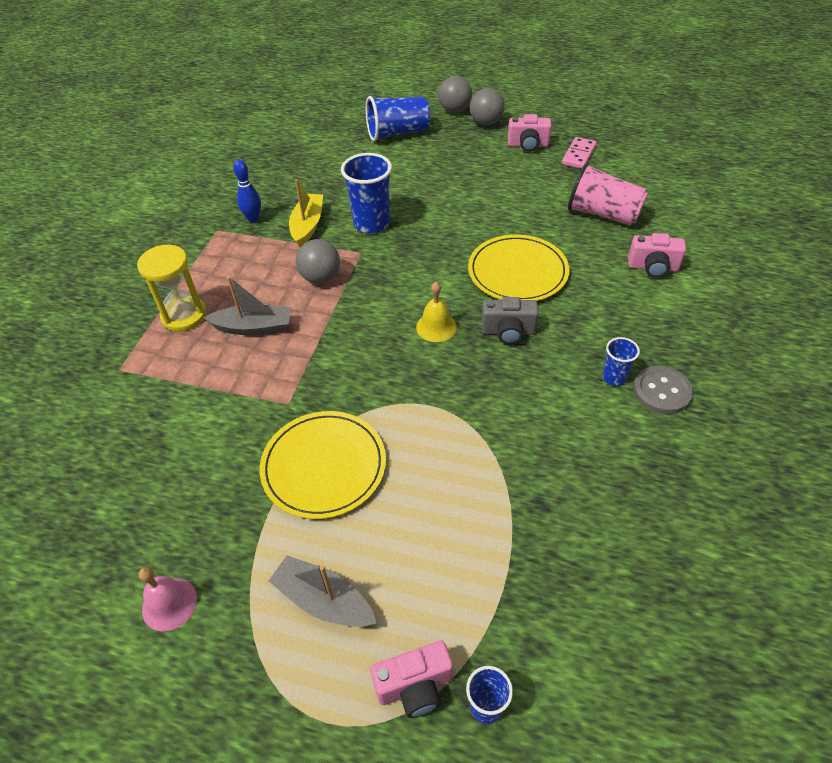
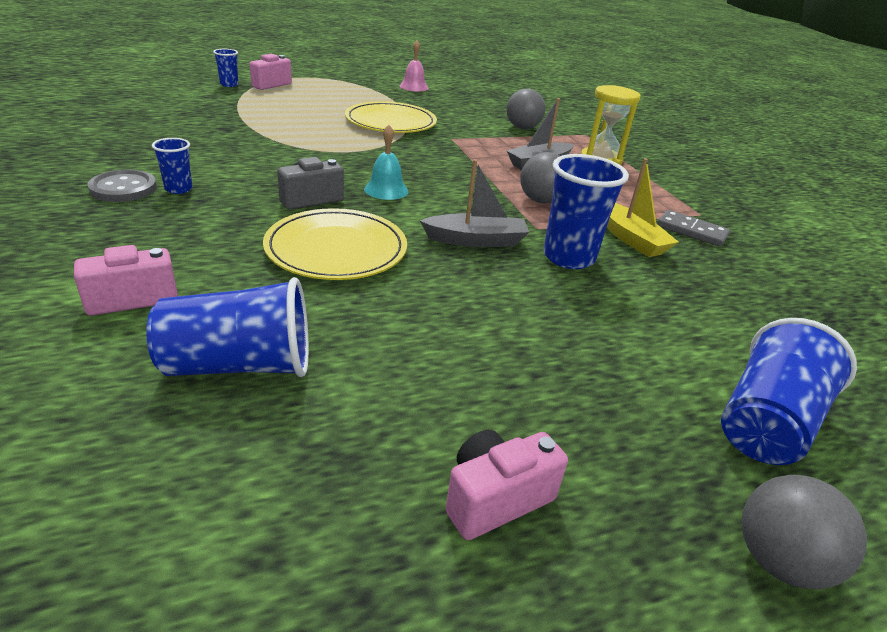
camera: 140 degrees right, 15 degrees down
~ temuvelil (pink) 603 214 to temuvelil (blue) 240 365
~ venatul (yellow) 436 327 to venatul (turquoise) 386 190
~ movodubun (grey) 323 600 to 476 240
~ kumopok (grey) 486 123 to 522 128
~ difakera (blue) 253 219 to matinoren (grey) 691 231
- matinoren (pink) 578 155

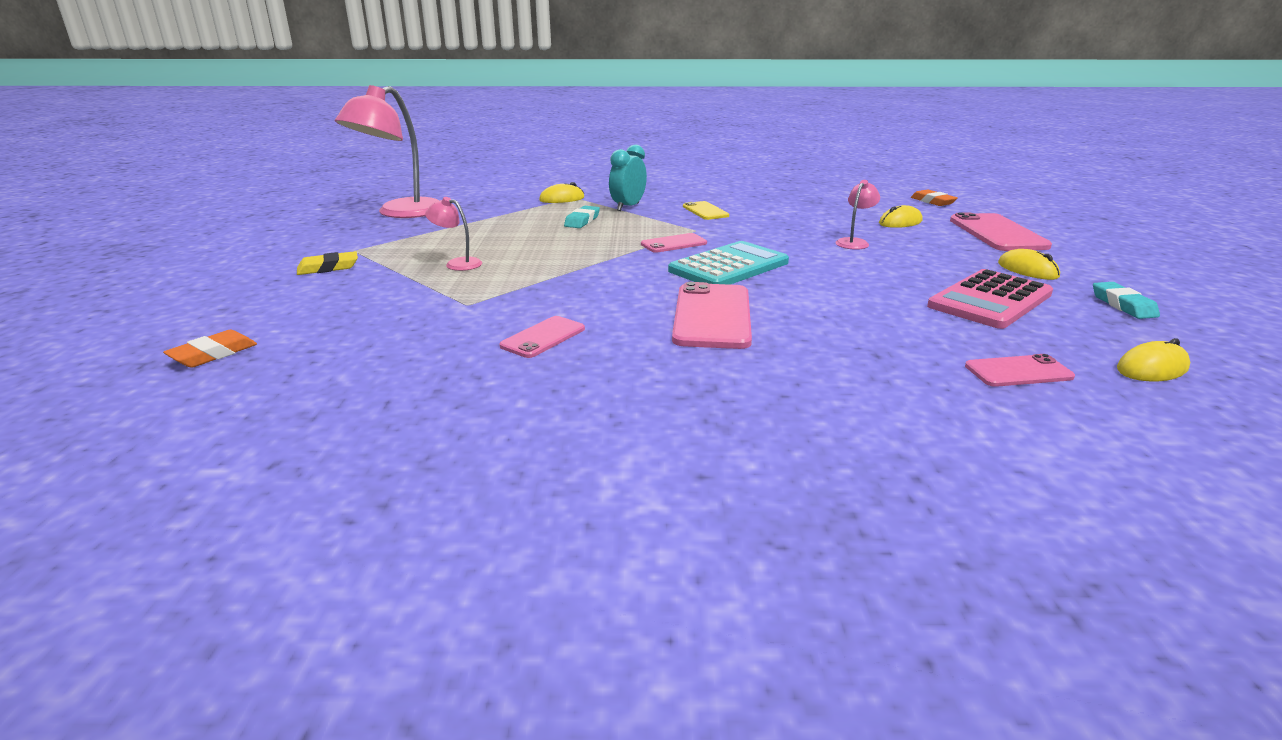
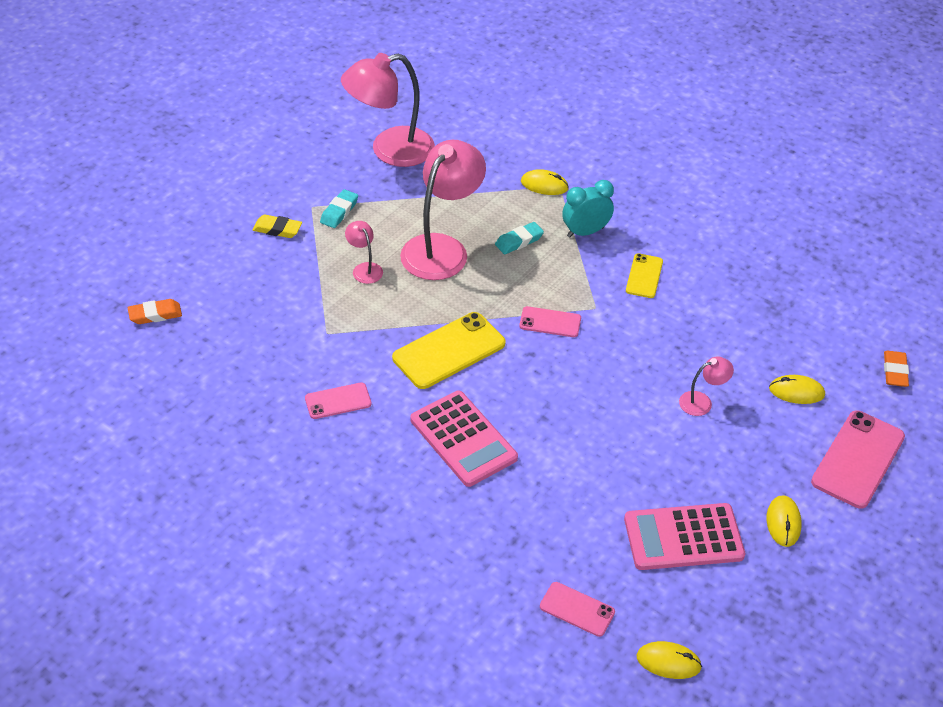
camera: 35 degrees right, 20 degrees up
~ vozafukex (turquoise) 1123 305 to 339 212
+ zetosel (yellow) 449 351
+ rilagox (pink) 441 248
~ zetosel (pink) 712 316 to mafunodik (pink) 463 439
- mafunodik (turquoise) 729 267

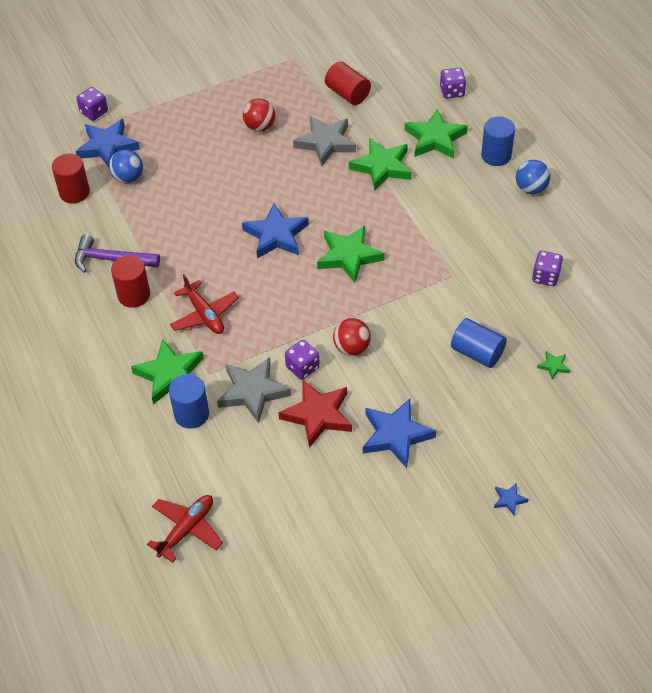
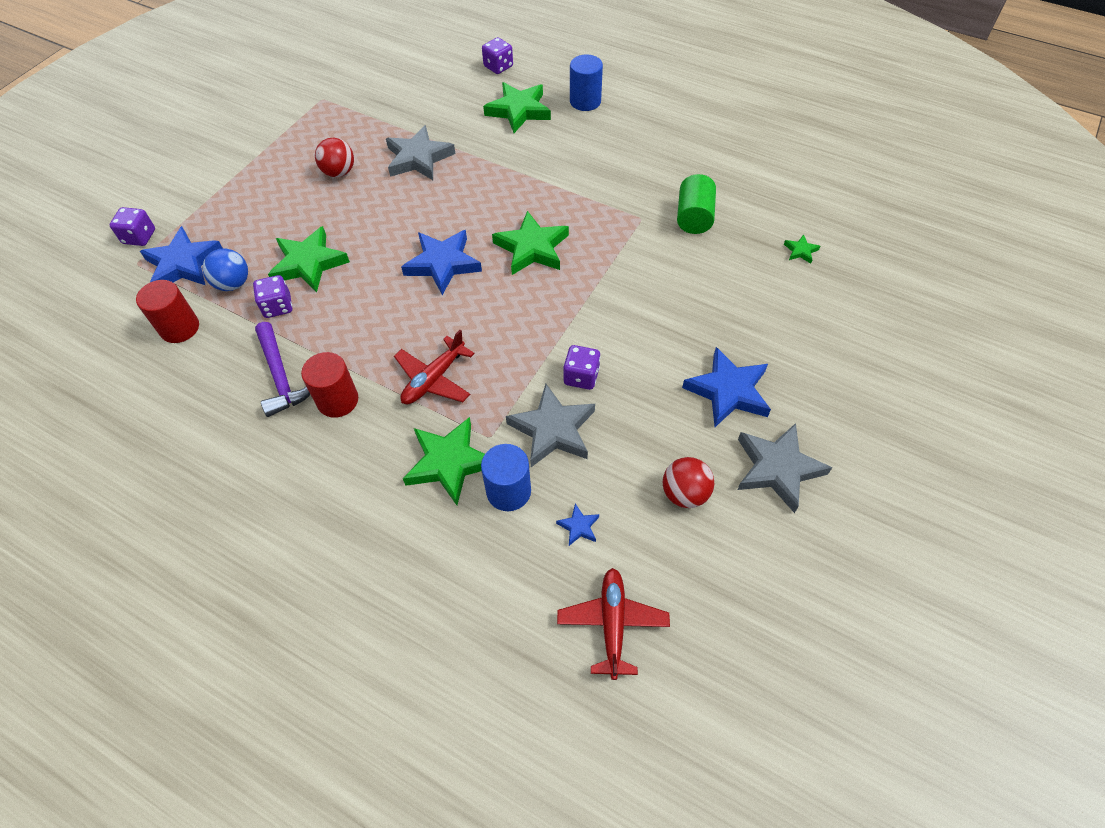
camera: 35 degrees left, 5 degrees up
~ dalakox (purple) 545 276 to 277 306
~ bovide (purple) 111 260 = 281 376 90 degrees counterclockwise
~ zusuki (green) 382 167 to 309 263
~ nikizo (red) 204 314 = 434 379 105 degrees clockwise
~ zusuki (blue) 509 500 to 579 526
~ kumopok (red) 352 348 to 684 493
+ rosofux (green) 694 217
+ zusuki (grey) 777 469
- zusuki (red) 318 415
- rosofux (red) 347 94
- rosofux (blue) 477 353
- kumopok (blue) 531 188

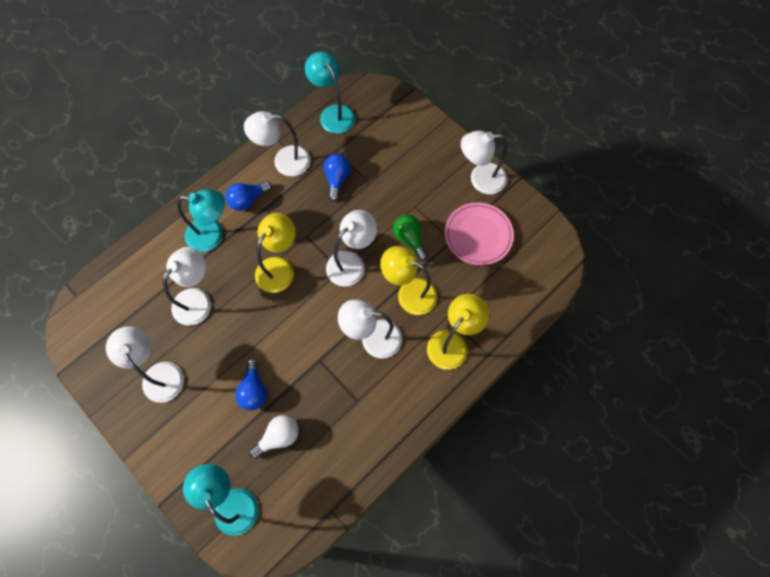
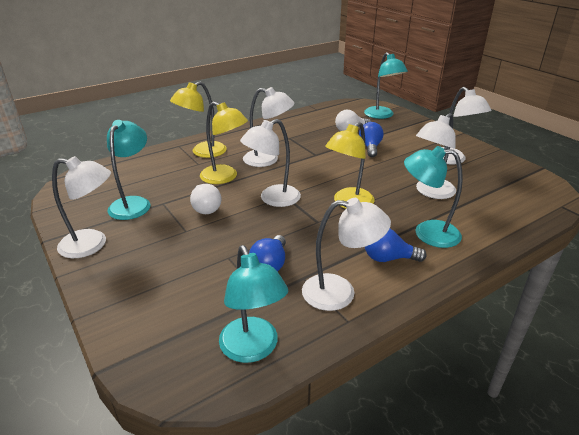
camera: 170 degrees left, 35 degrees down
~ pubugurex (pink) 478 235 to rilagox (turquoise) 133 203
~ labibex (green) 410 239 to labibex (white) 205 208
~ labibex (blue) 248 200 = 388 258 150 degrees counterclockwise

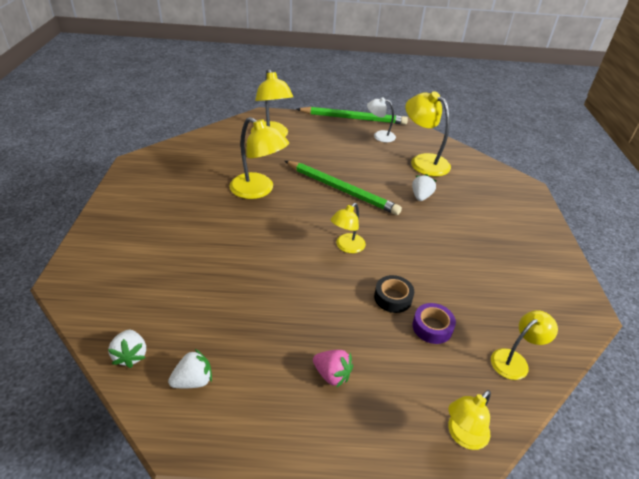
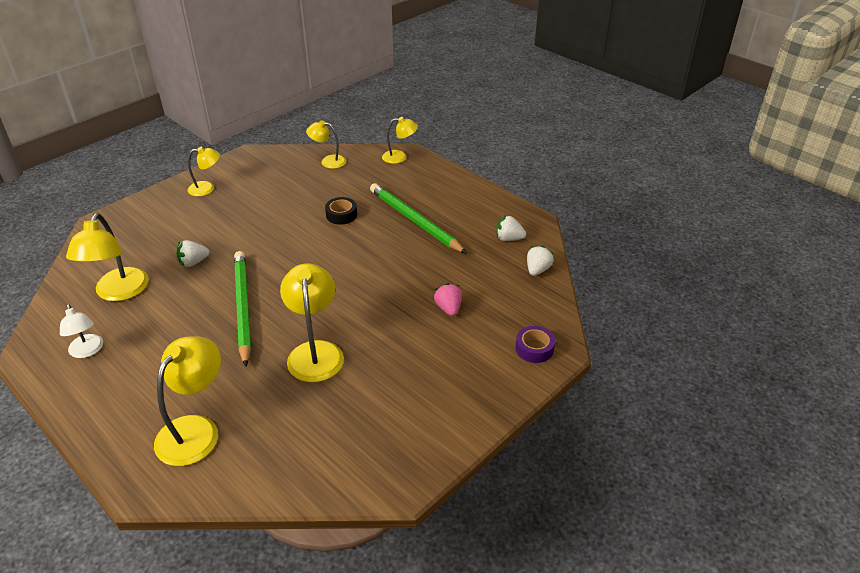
camera: 135 degrees left, 0 degrees up
~ rilagox (yellow) 346 247 to 207 188
~ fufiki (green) 353 118 to 415 221
~ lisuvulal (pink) 332 375 to 448 308
~ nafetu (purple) 432 327 to 534 348

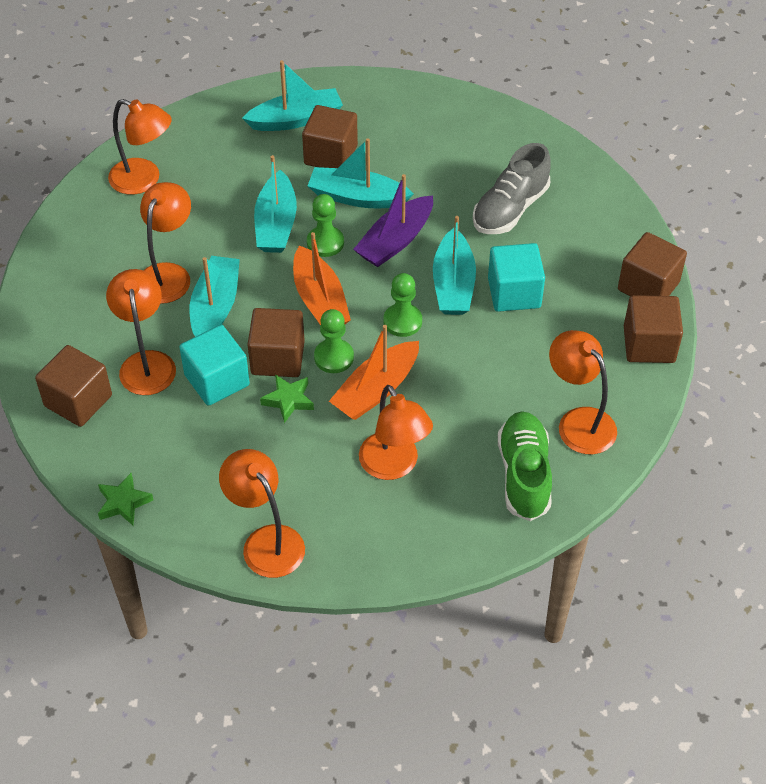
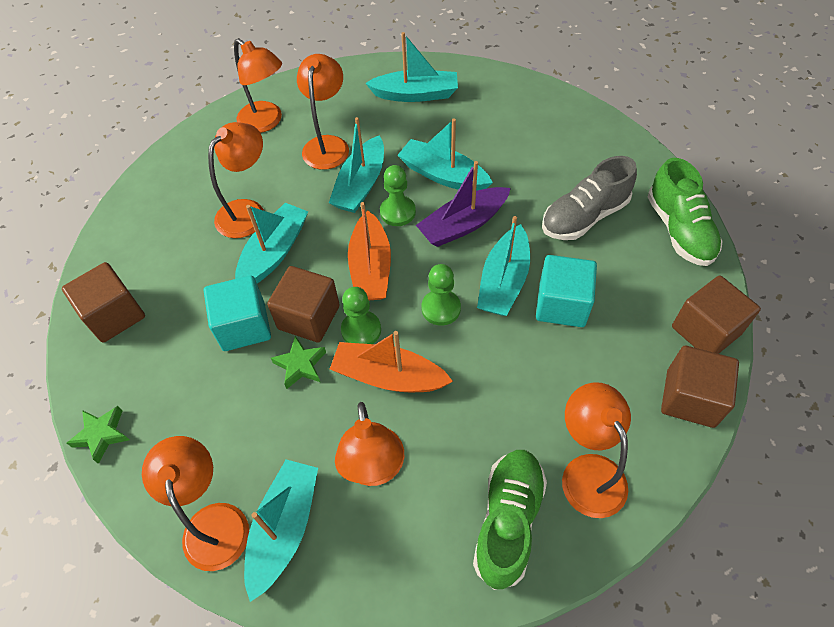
camera: 20 degrees right, 5 degrees up
+ movodubun (turquoise) 284 529
~ rilagox (orange) 146 363 to 327 145
~ movodubun (orange) 376 390 = 388 376 45 degrees clockwise
+ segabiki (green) 679 230
- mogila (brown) 330 155

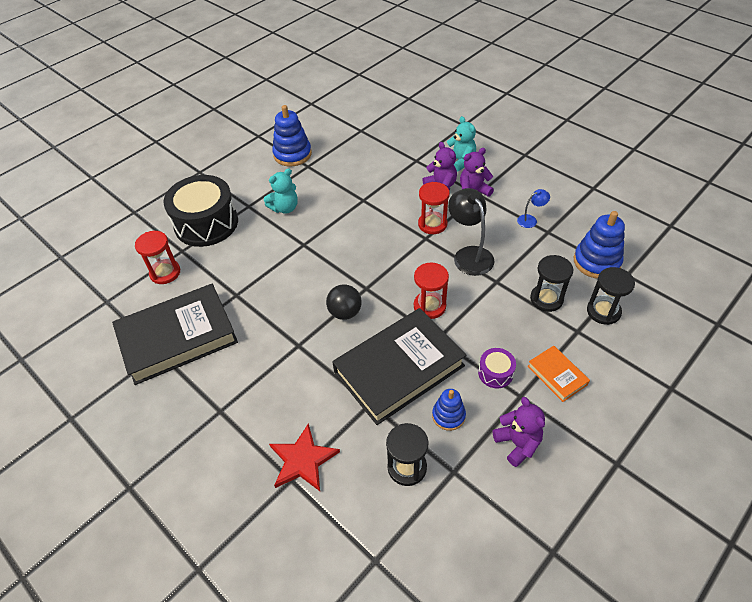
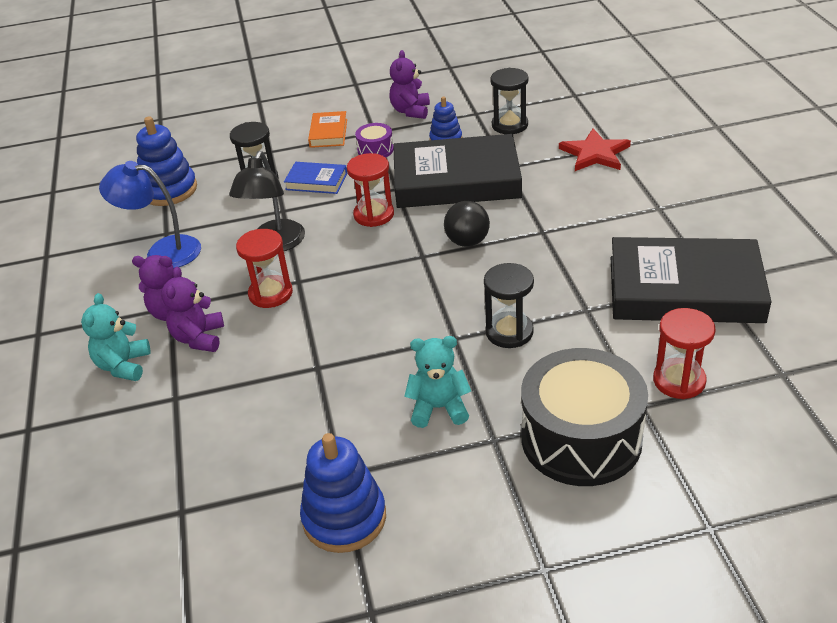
camera: 145 degrees left, 10 degrees down
~ rilagox (blue) 530 220 = 162 252 x1.96
+ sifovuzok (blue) 316 181
~ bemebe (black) 603 311 to 509 332

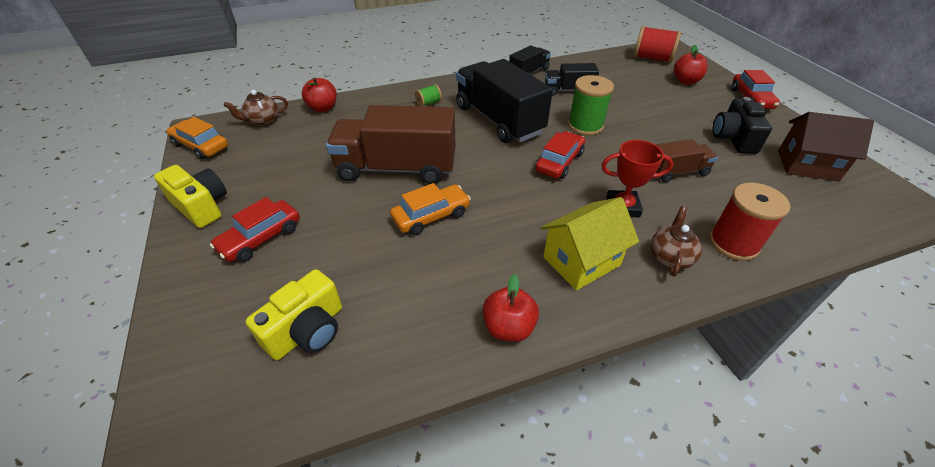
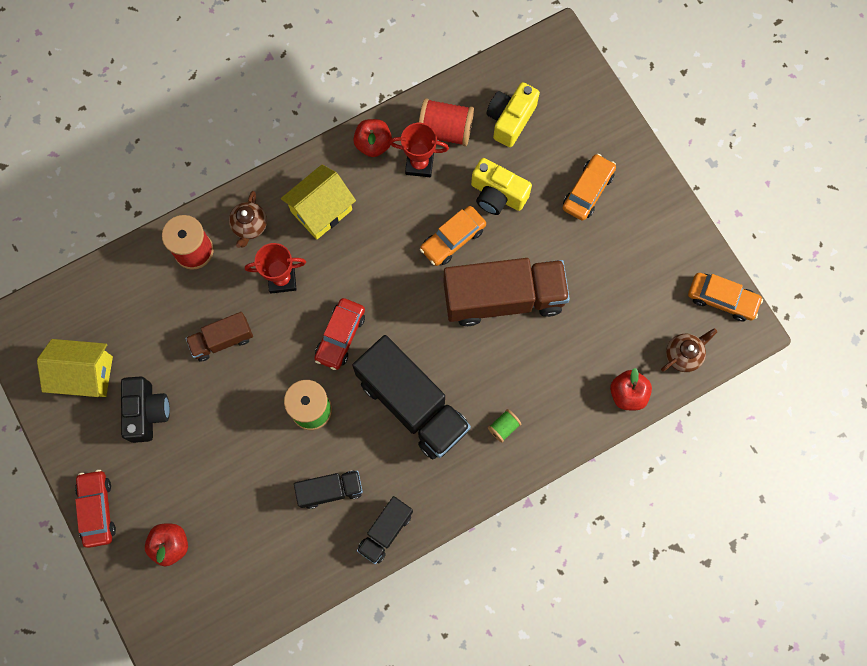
camera: 170 degrees right, 30 degrees up
~ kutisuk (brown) 807 165 to kutisuk (yellow) 85 374
+ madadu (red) 419 164
~ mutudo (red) 652 58 to 445 130
~ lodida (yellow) 201 206 to 497 195
~ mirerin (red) 261 238 to mirerin (orange) 588 191

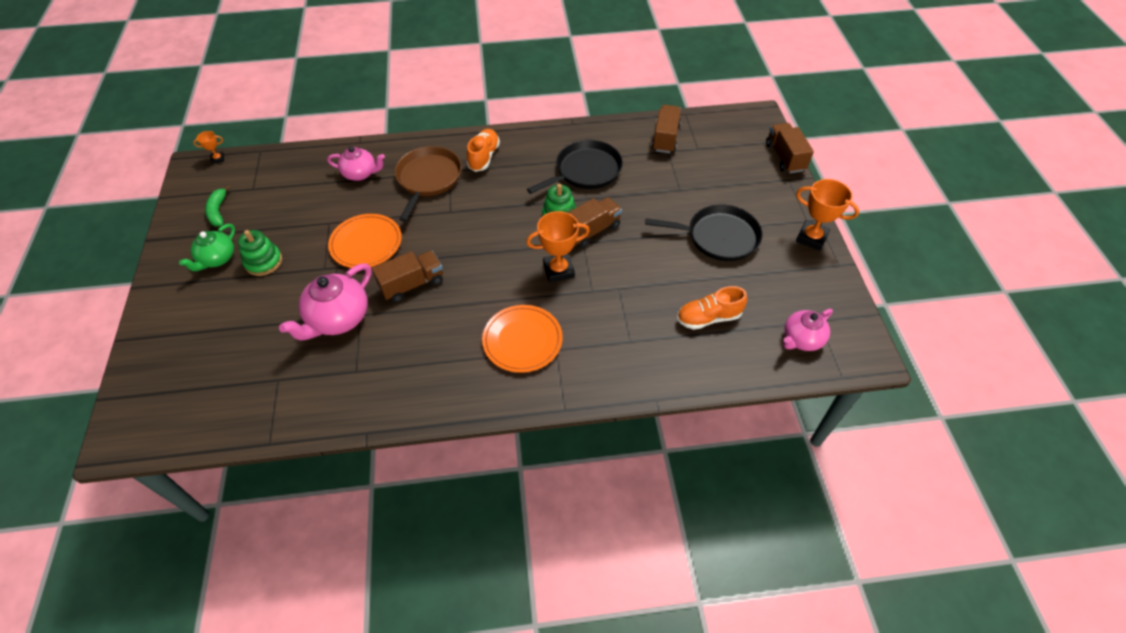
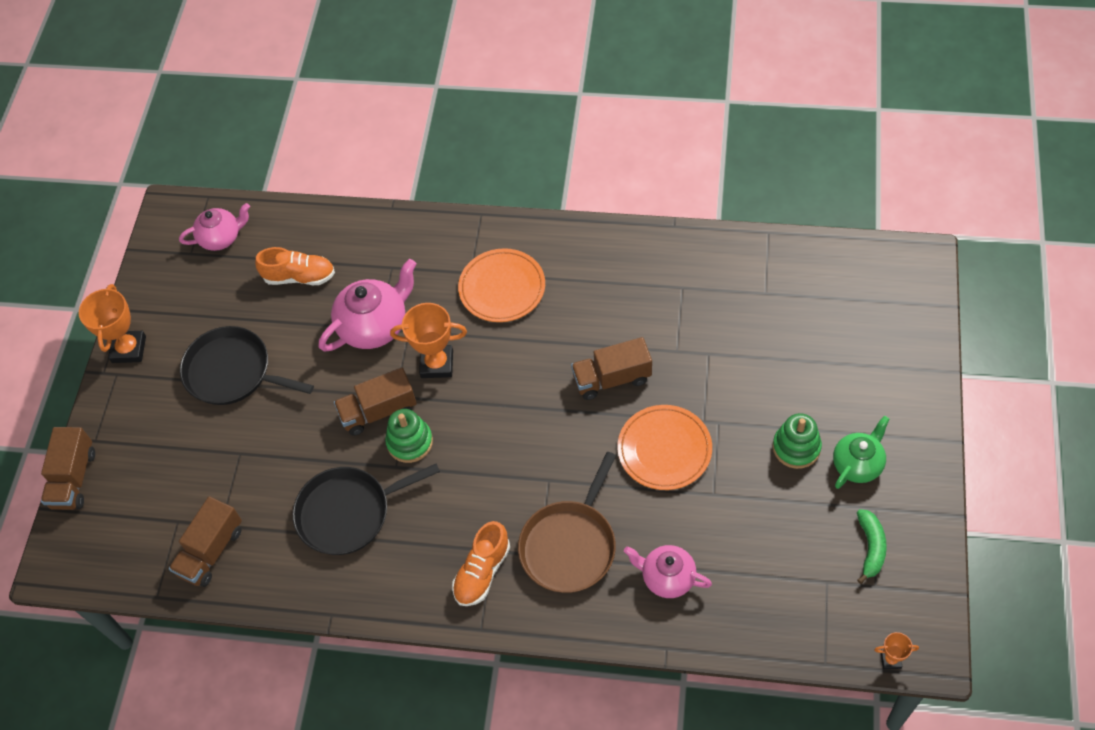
camera: 160 degrees left, 5 degrees up
~ madadu (orange) 811 238 = 129 349 45 degrees clockwise
~ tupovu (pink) 338 318 to 374 326

